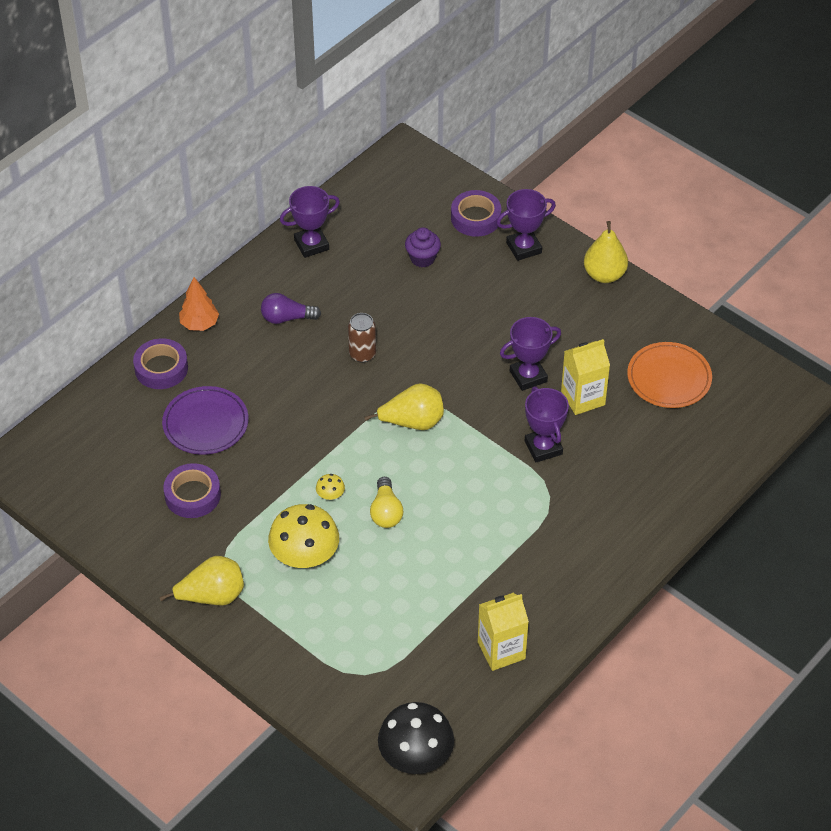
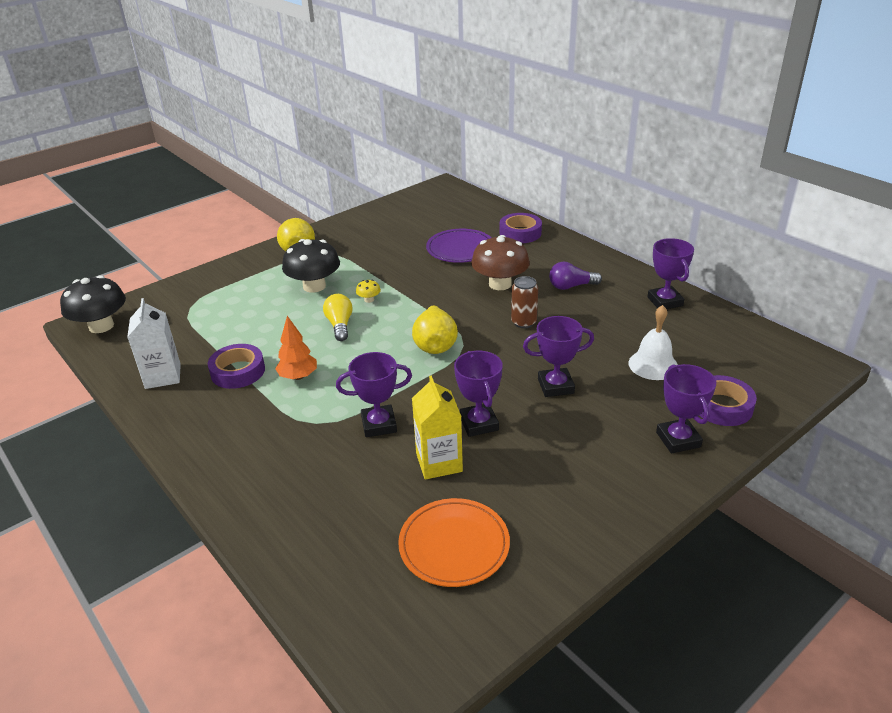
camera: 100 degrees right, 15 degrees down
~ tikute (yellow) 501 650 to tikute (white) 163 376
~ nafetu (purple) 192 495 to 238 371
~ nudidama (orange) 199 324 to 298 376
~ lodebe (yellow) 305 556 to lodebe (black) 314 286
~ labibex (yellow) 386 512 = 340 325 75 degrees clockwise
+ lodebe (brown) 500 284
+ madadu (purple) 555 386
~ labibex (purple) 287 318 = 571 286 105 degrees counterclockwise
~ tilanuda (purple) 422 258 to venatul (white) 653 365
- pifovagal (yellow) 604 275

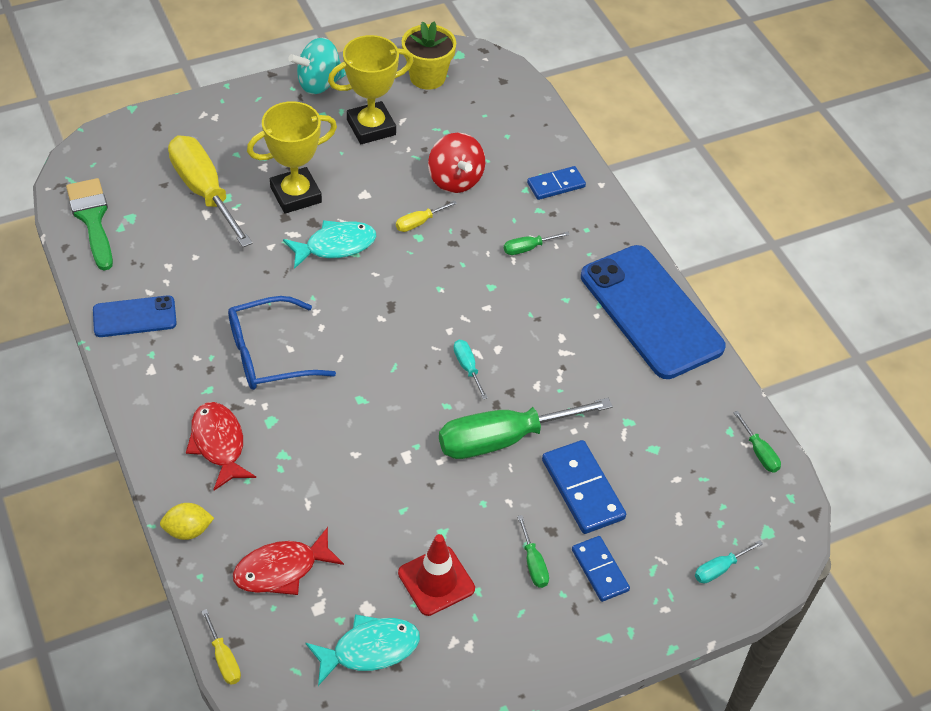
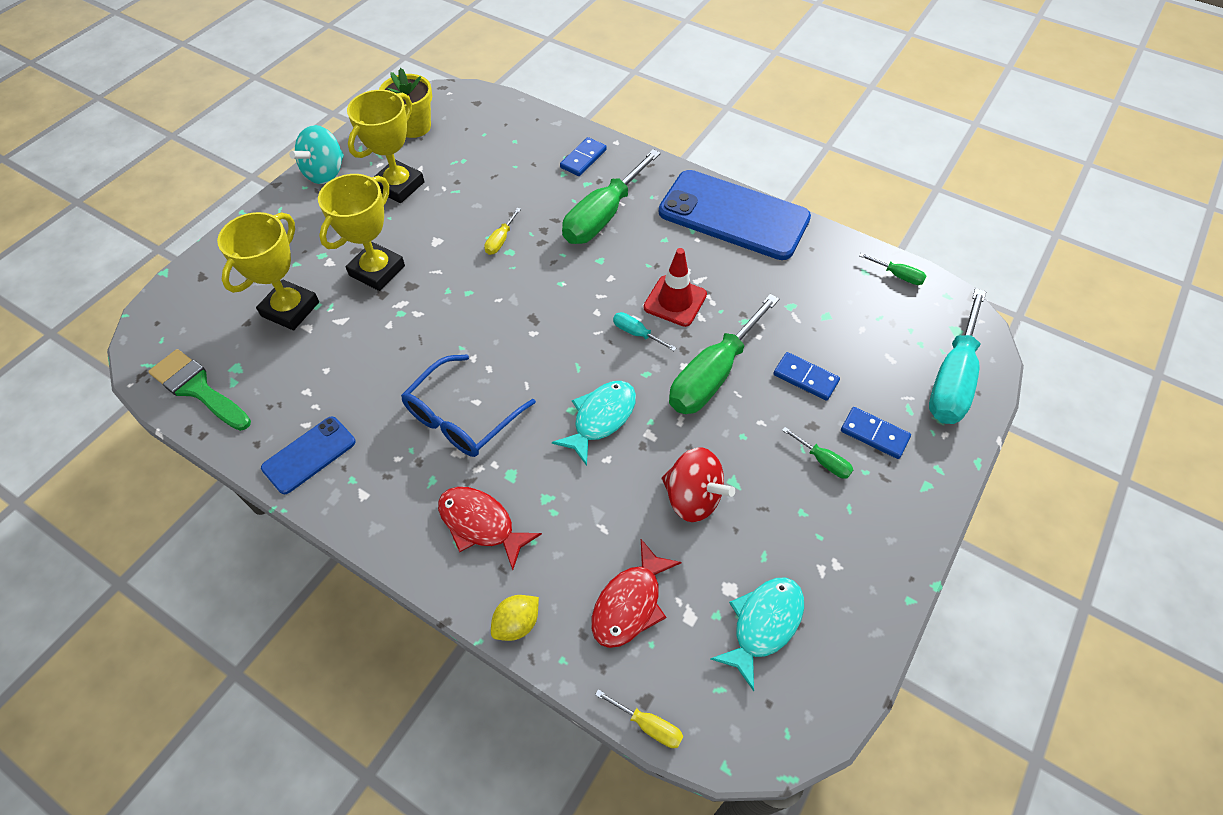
camera: 30 degrees left, 5 degrees up
~ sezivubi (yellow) 204 191 to madadu (yellow) 290 309
~ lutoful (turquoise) 335 246 to 601 418
~ sezivubi (green) 527 248 = 603 216 x2.33
~ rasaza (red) 436 581 to 675 301
~ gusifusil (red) 455 180 to 693 498
~ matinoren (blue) 583 489 = 805 378 x0.65
~ sezivubi (turquoise) 719 569 = 952 378 x2.33

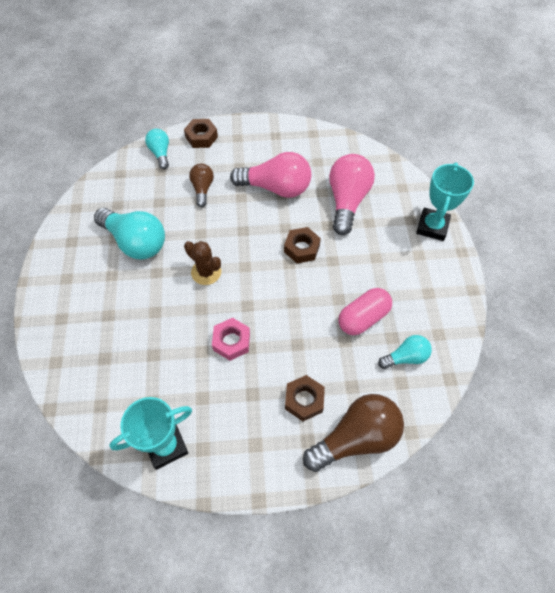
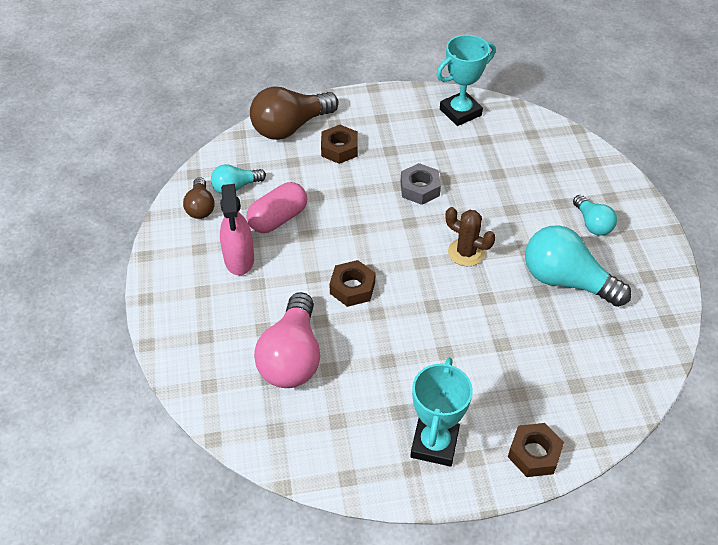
camera: 175 degrees right, 10 degrees down
~ labibex (brown) 202 189 to 200 207
+ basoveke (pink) 239 259
~ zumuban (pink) 231 341 to zumuban (grey) 420 188
~ madadu (turquoise) 432 227 to 434 444
~ labibex (turquoise) 160 153 to 592 224
- labibex (pink) 276 188

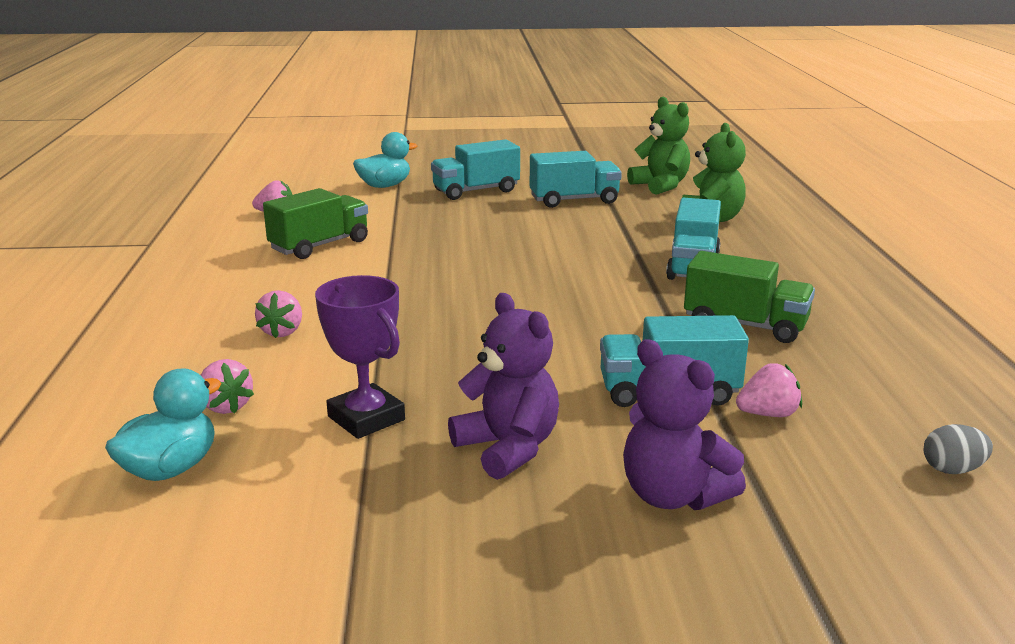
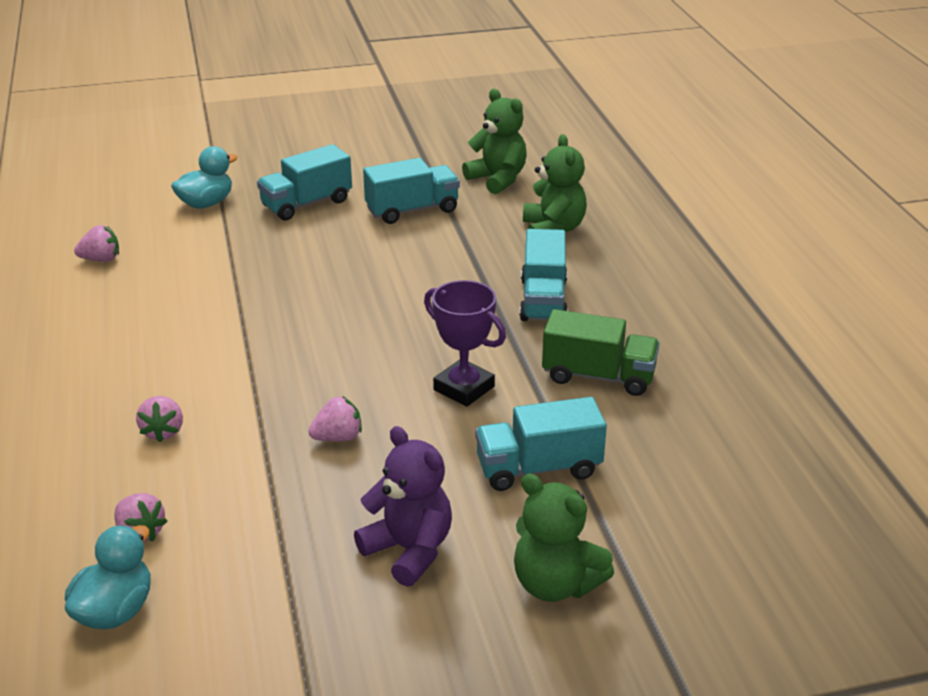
camera: 10 degrees left, 10 degrees up
~ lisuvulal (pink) 768 414 to 338 437
~ madadu (purple) 366 418 to 464 388
~ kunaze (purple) 673 495 to kunaze (green) 555 584
- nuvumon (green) 320 245
- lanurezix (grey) 952 469

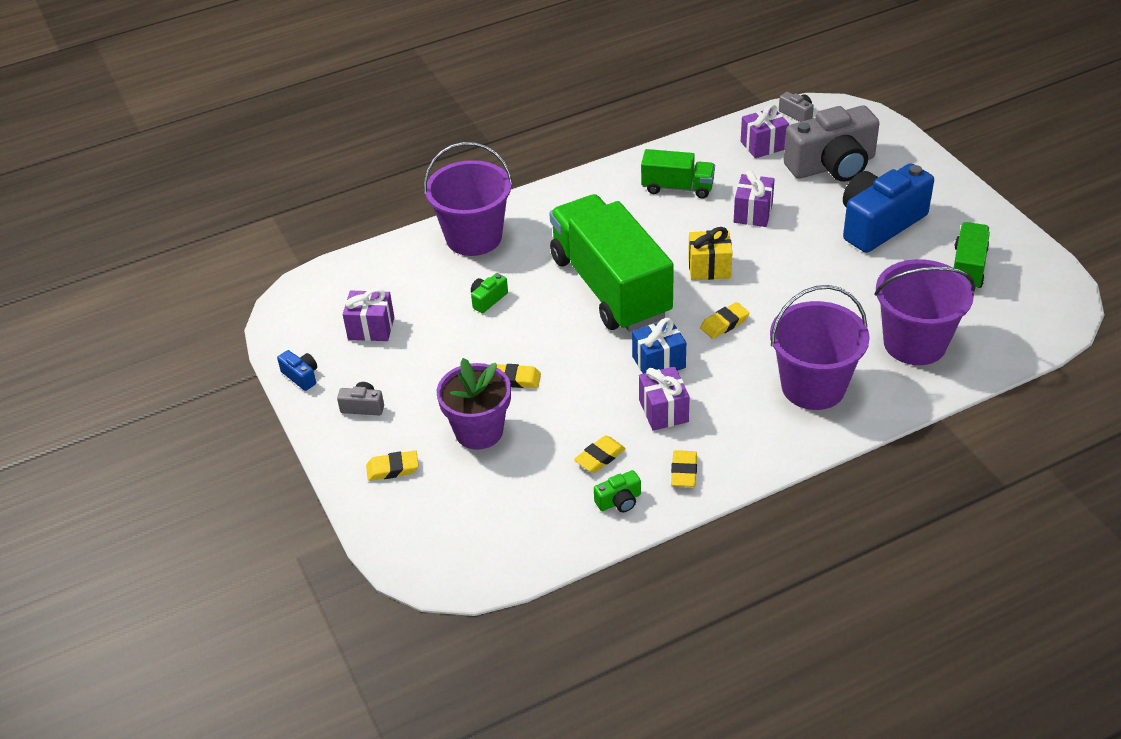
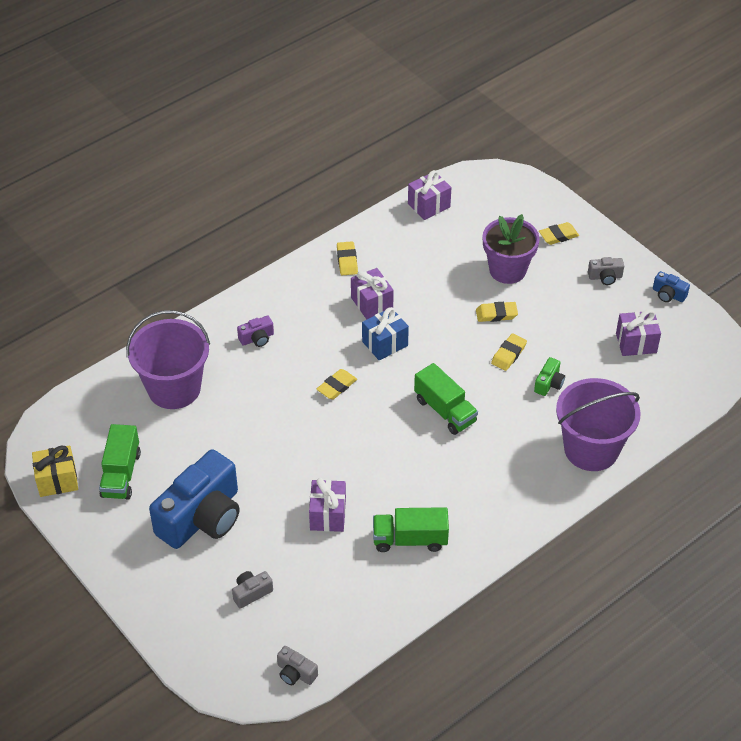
camera: 165 degrees right, 5 degrees up
~ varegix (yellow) 709 268 to 57 480
~ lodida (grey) 832 166 = 251 593 x0.41
~ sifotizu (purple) 813 387 to lodida (purple) 257 338
~ varegix (purple) 763 145 to 429 205
~ nuvumon (green) 610 287 = 445 410 x0.49
~ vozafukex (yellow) 600 457 to 508 354
- lodida (green) 619 501

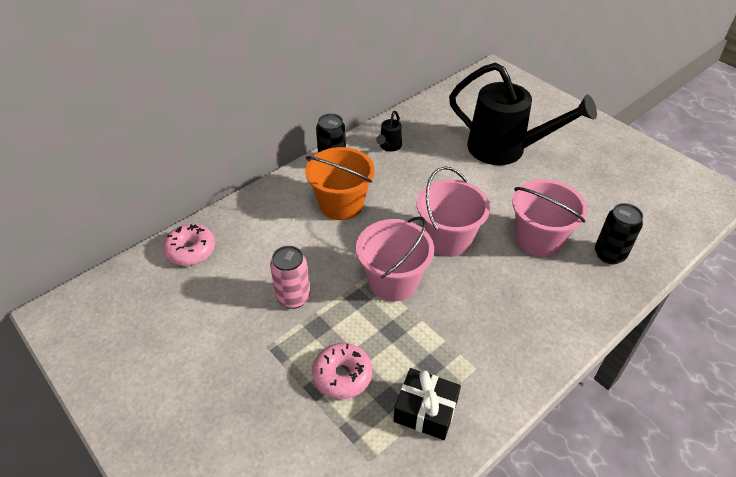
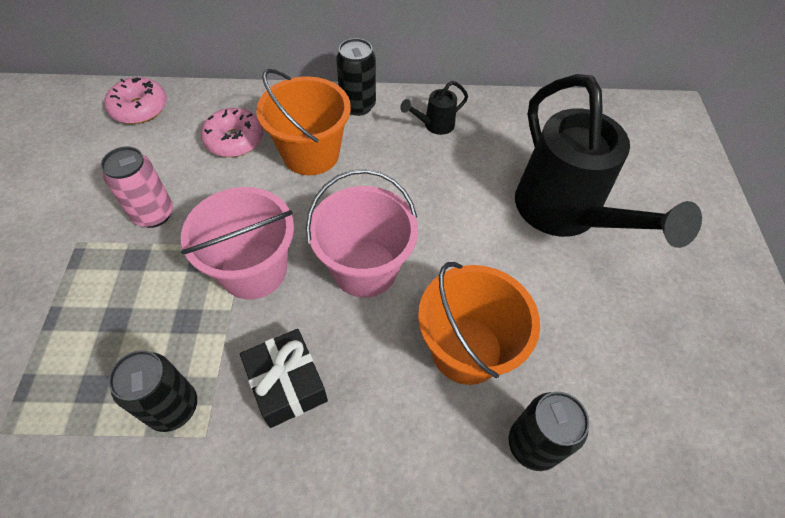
camera: 40 degrees right, 10 degrees up
+ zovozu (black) 173 407
~ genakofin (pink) 342 375 to 234 140
~ varegix (black) 425 410 to 287 384
~ sifotizu (pink) 538 239 to sifotizu (orange) 466 350

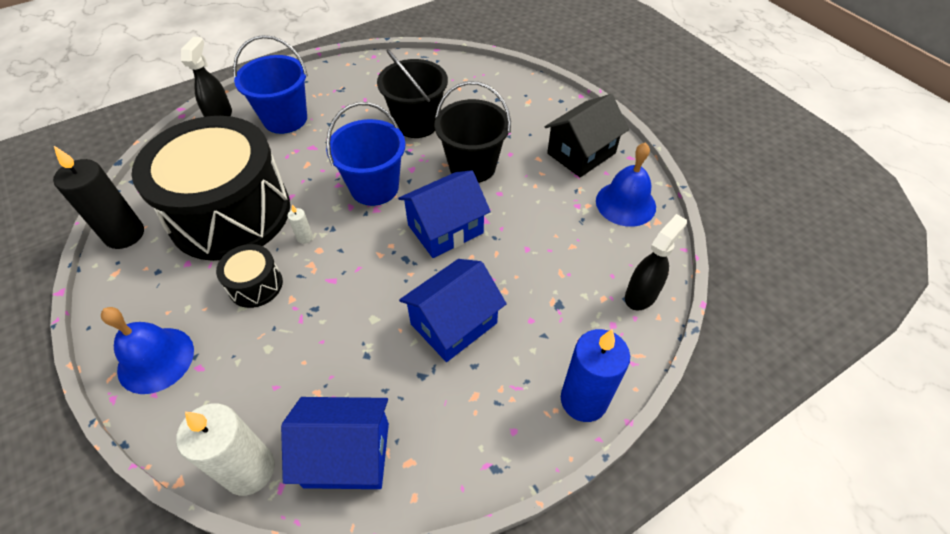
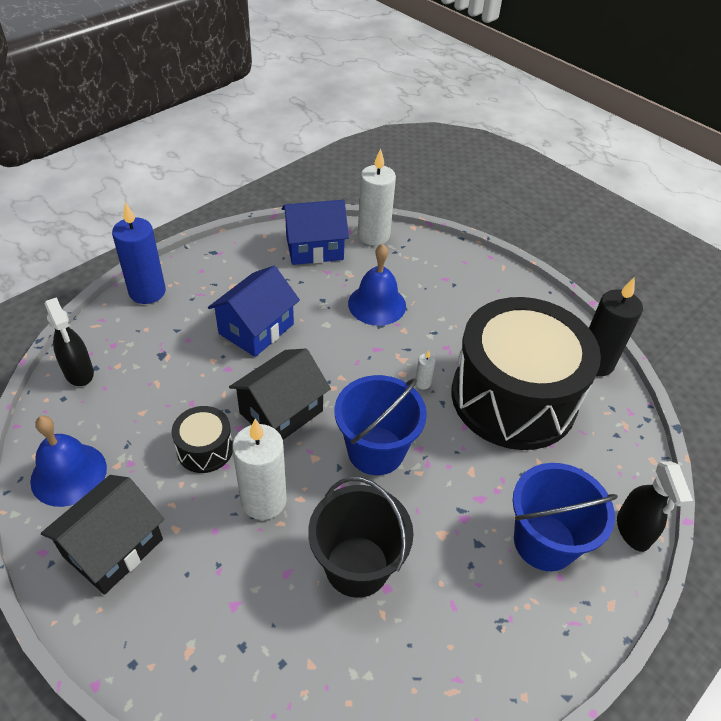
camera: 165 degrees right, 5 degrees down
~ basoveke (black) 641 295 = 79 373 60 degrees counterclockwise
~ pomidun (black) 255 285 to 205 449
~ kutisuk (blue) 445 229 to kutisuk (black) 281 412
~ sifotizu (black) 472 166 to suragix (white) 264 500
~ venatul (blue) 156 359 to 377 304

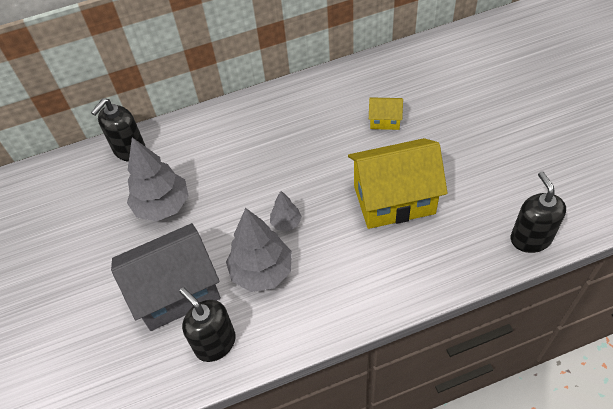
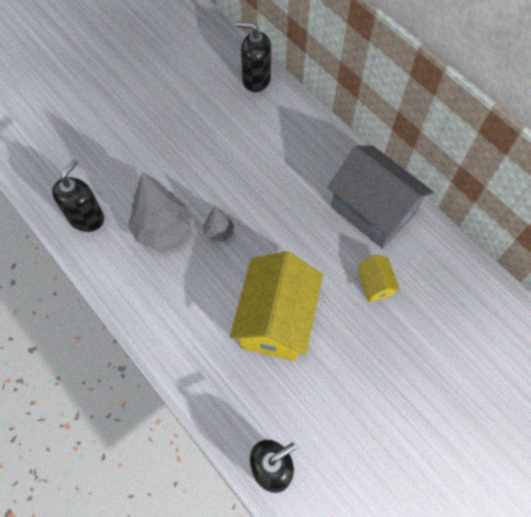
camera: 65 degrees right, 10 degrees up
~ kutisuk (yellow) 394 199 = 276 320 45 degrees clockwise
~ kutisuk (grey) 176 292 to 372 211
- nudidama (grey) 162 206

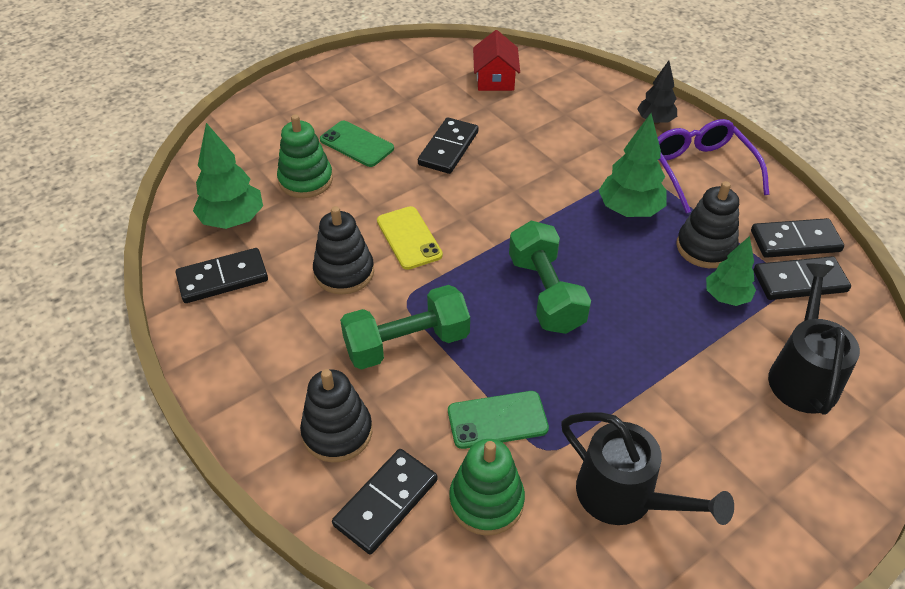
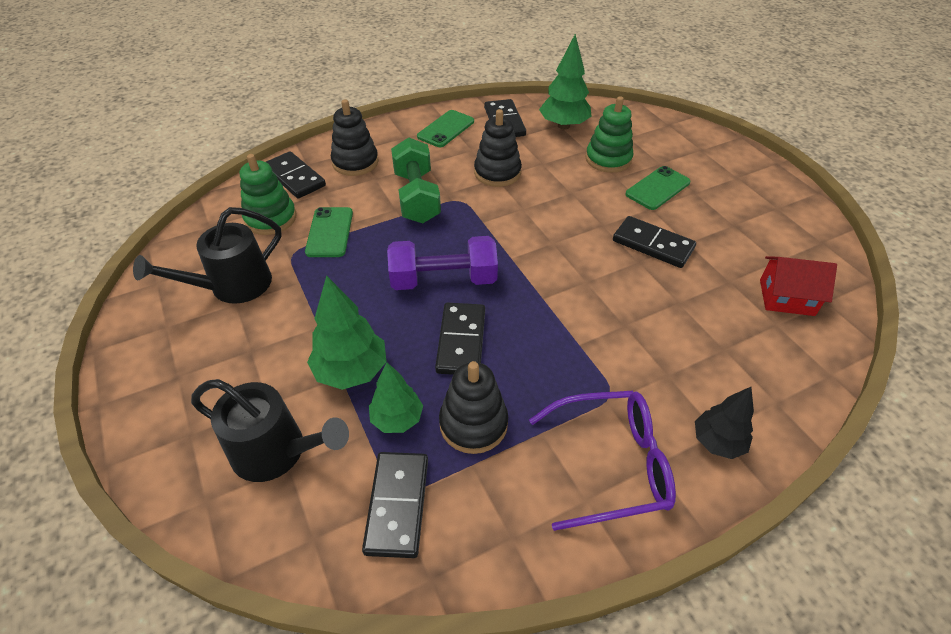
camera: 100 degrees right, 0 degrees up
~ nudidama (green) 629 210 to 351 371
~ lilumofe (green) 545 293 to lilumofe (purple) 443 280
+ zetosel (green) 446 129
~ matinoren (black) 795 241 to 461 341
- zetosel (yellow) 409 238

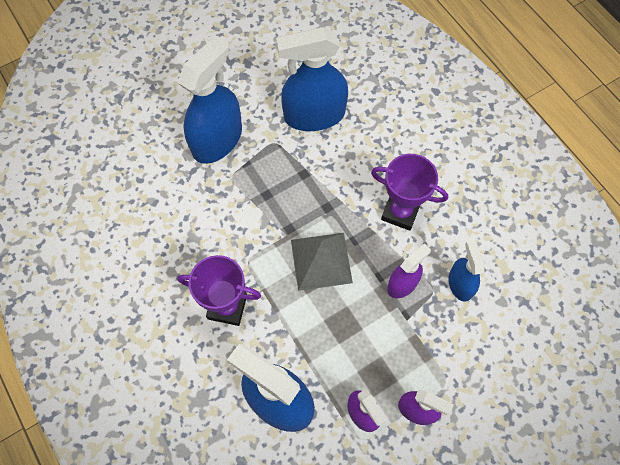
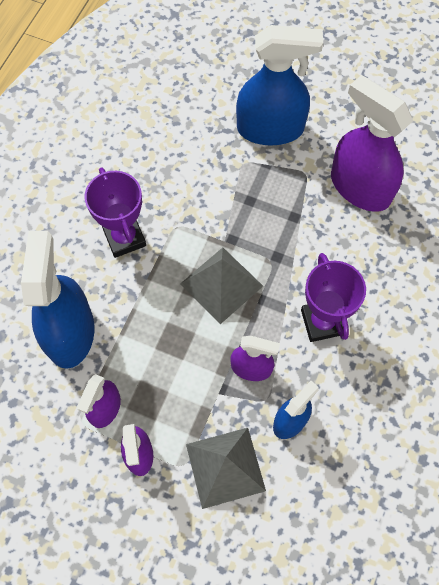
camera: 55 degrees right, 0 degrees up
+ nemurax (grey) 225 467
~ basoveke (blue) 314 115 to basoveke (purple) 360 187

